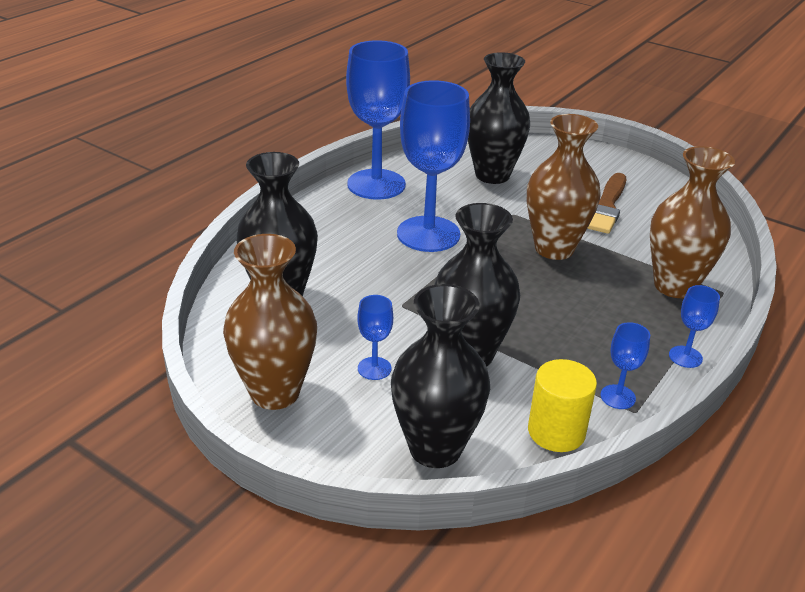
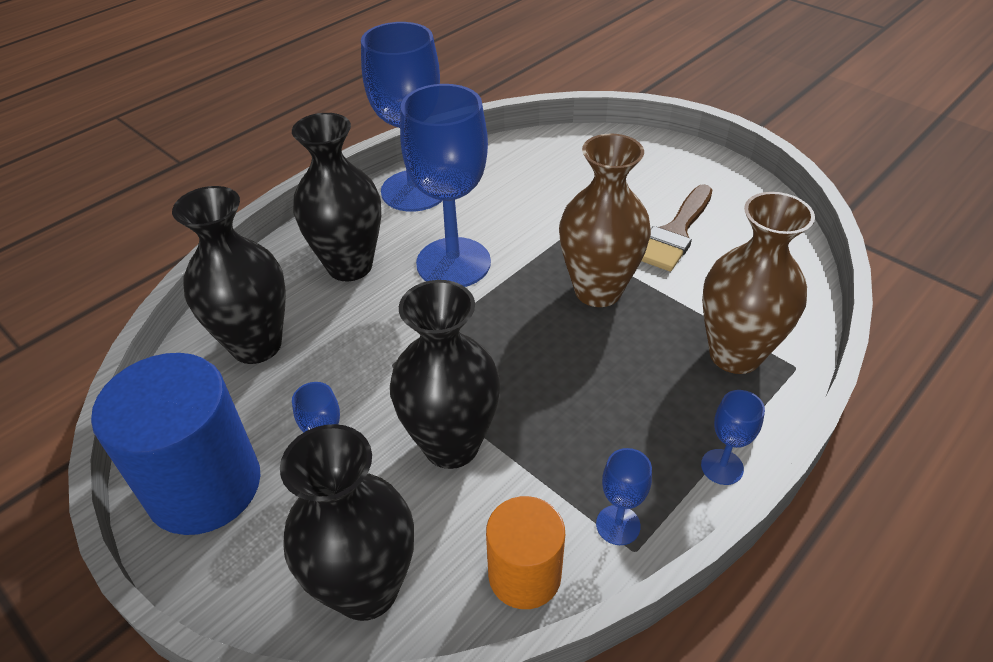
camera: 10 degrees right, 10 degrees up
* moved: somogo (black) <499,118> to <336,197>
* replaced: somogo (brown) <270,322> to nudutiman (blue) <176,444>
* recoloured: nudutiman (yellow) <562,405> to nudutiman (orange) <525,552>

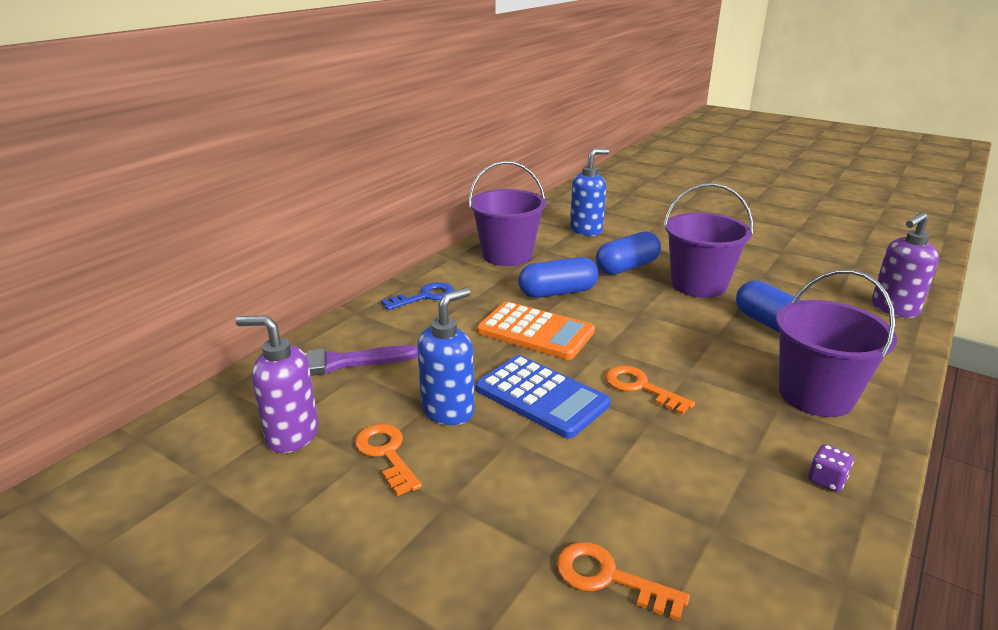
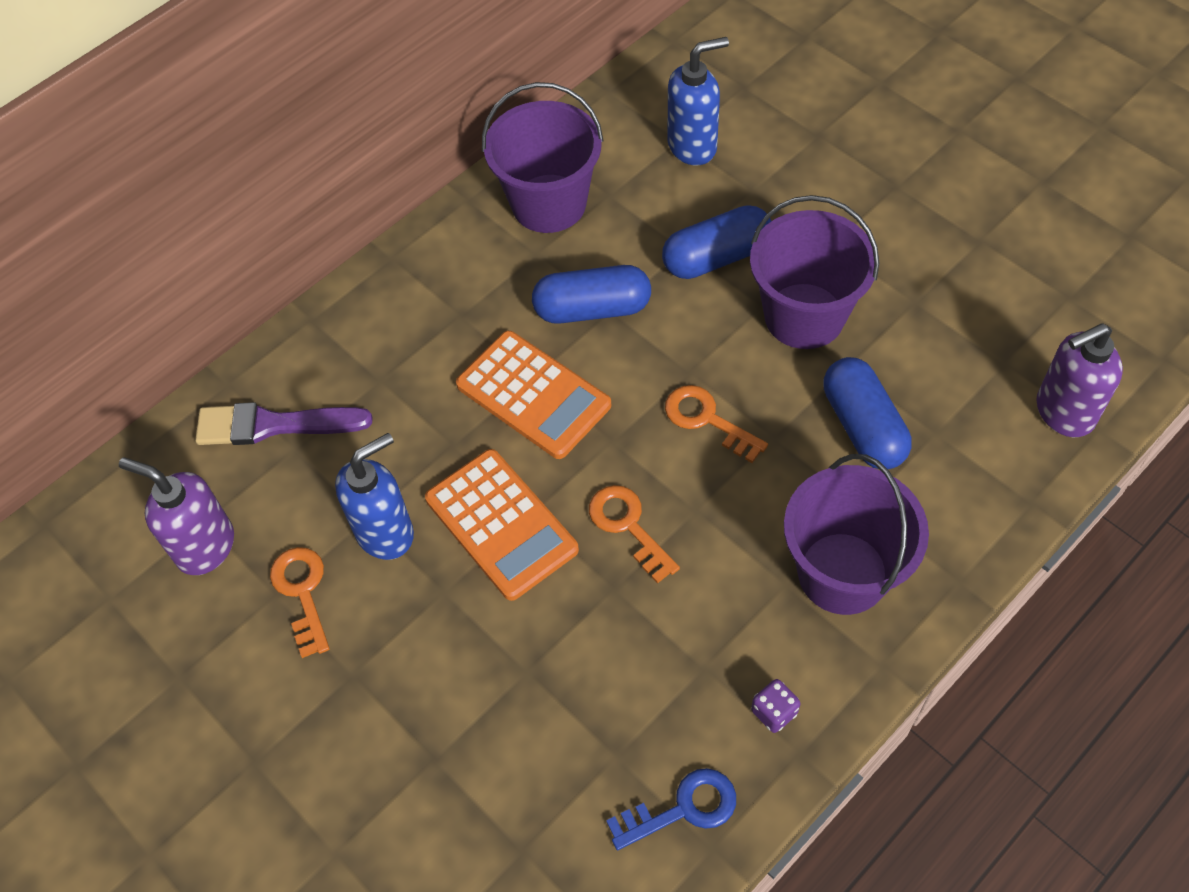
camera: 15 degrees right, 30 degrees up
* moved: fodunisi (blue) <417,296> to <671,809>
* moved: fodunisi (orange) <623,581> to <716,424>
* recoloured: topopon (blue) <543,397> to topopon (orange) <502,525>

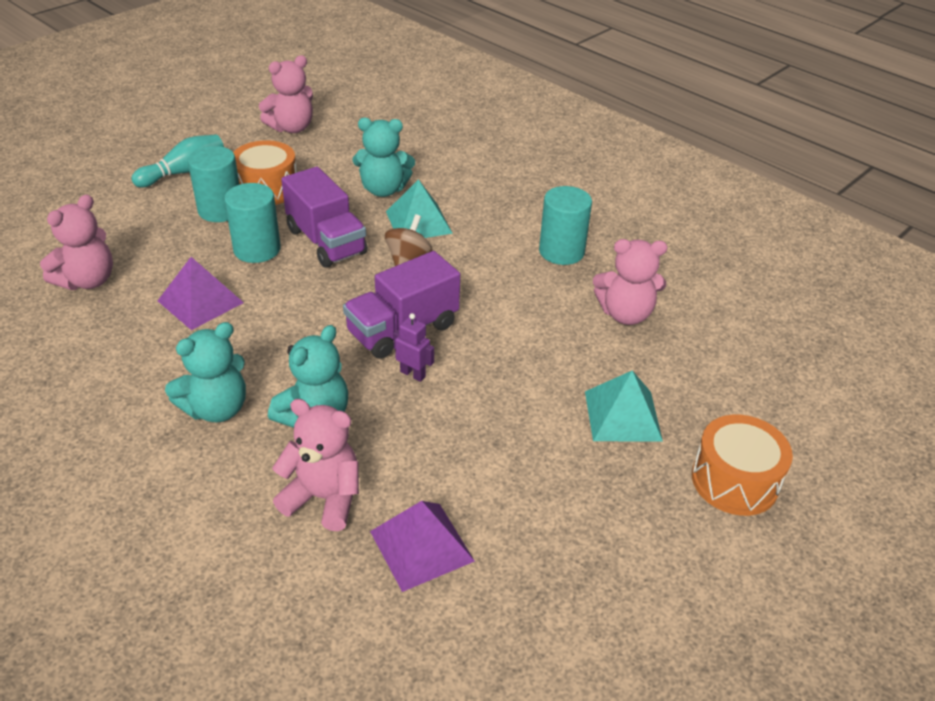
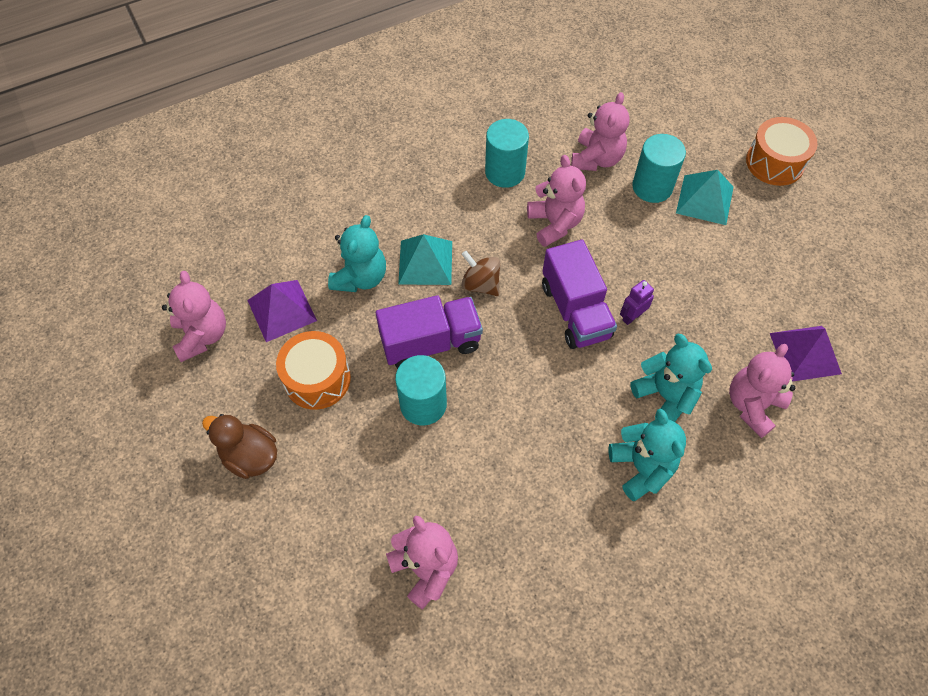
camera: 70 degrees left, 20 degrees up
* added: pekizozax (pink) <556,201>
* moved: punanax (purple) <201,293> to <282,311>
* moved: nudutiman (turquoise) <214,184> to <659,168>
* replaced: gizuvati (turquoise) <177,160> to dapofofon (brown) <239,446>

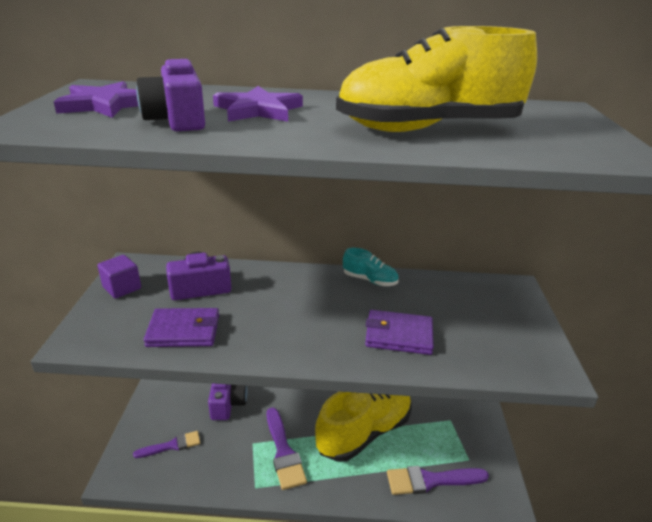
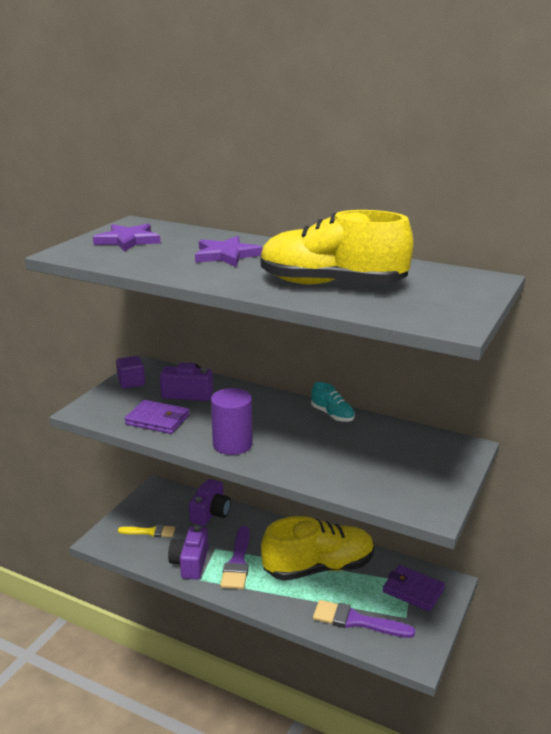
camera: 25 degrees right, 5 degrees down
* added: nudutiman (purple) <232,421>
* moved: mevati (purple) <170,95> to <188,552>
* moved: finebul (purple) <399,332> to <414,588>
* recoloured: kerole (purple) <166,444> to kerole (yellow) <146,531>

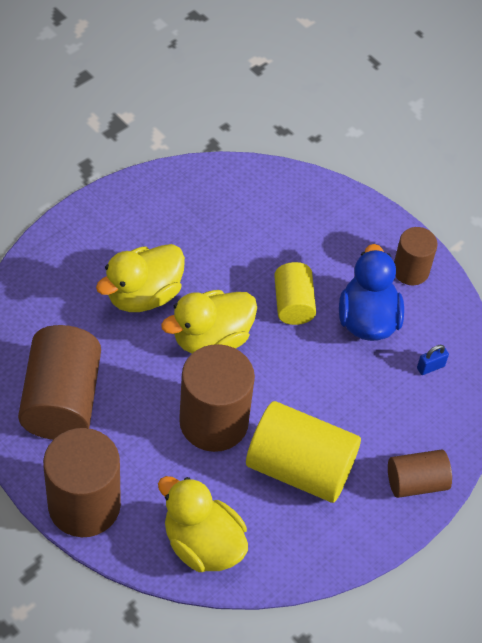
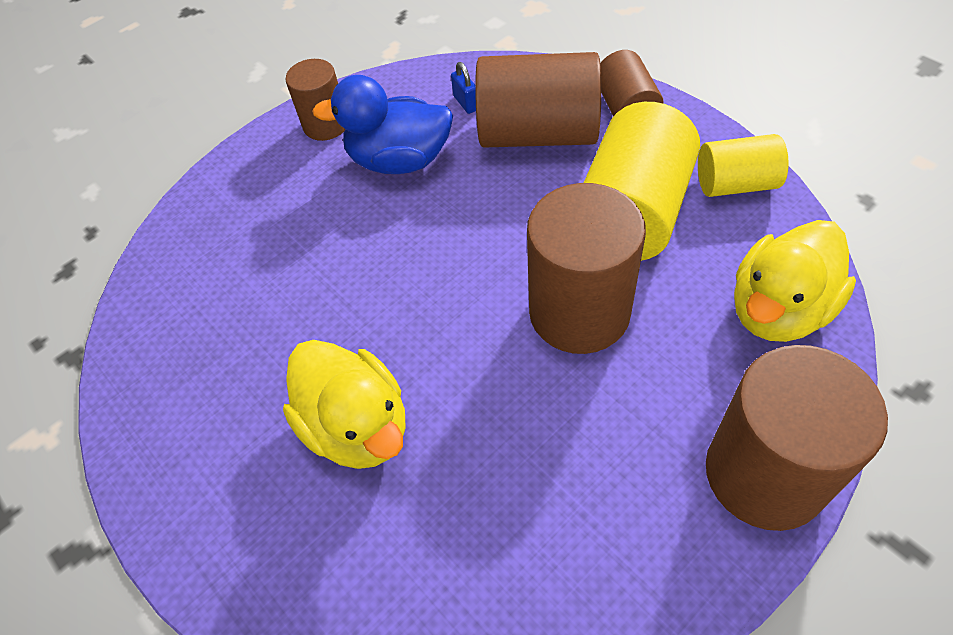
camera: 80 degrees left, 0 degrees up
* removed: dapofofon (yellow) <209,322>
* moved: nudutiman (brown) <59,382> to <538,100>
* moved: nudutiman (yellow) <295,293> to <743,165>

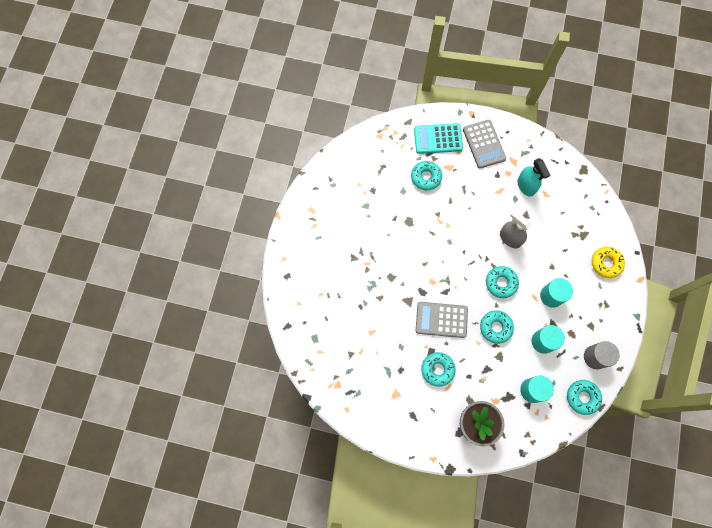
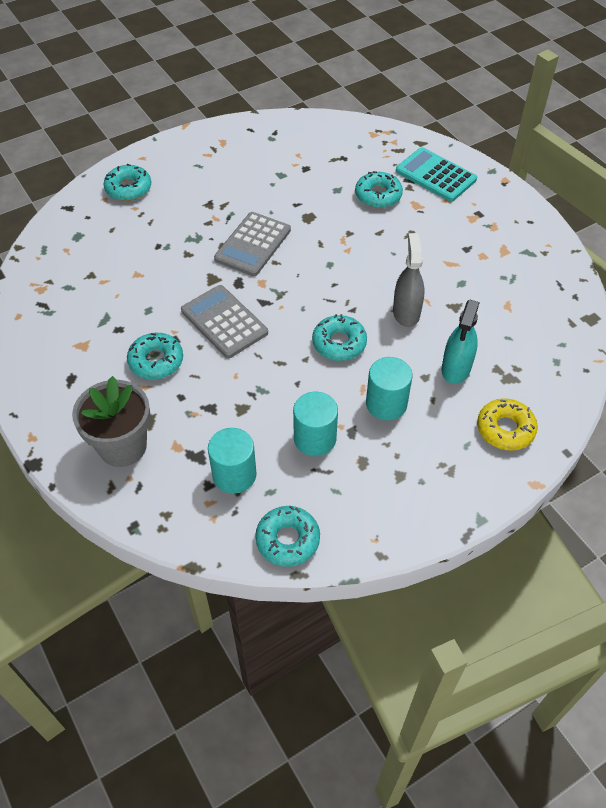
camera: 45 degrees right, 20 degrees down
* removed: nudutiman (grey) <602,355>
* moved: topopon (grey) <484,144> to <252,244>
* moved: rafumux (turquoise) <497,327> to <127,182>
* moved: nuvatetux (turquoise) <533,177> to <461,342>

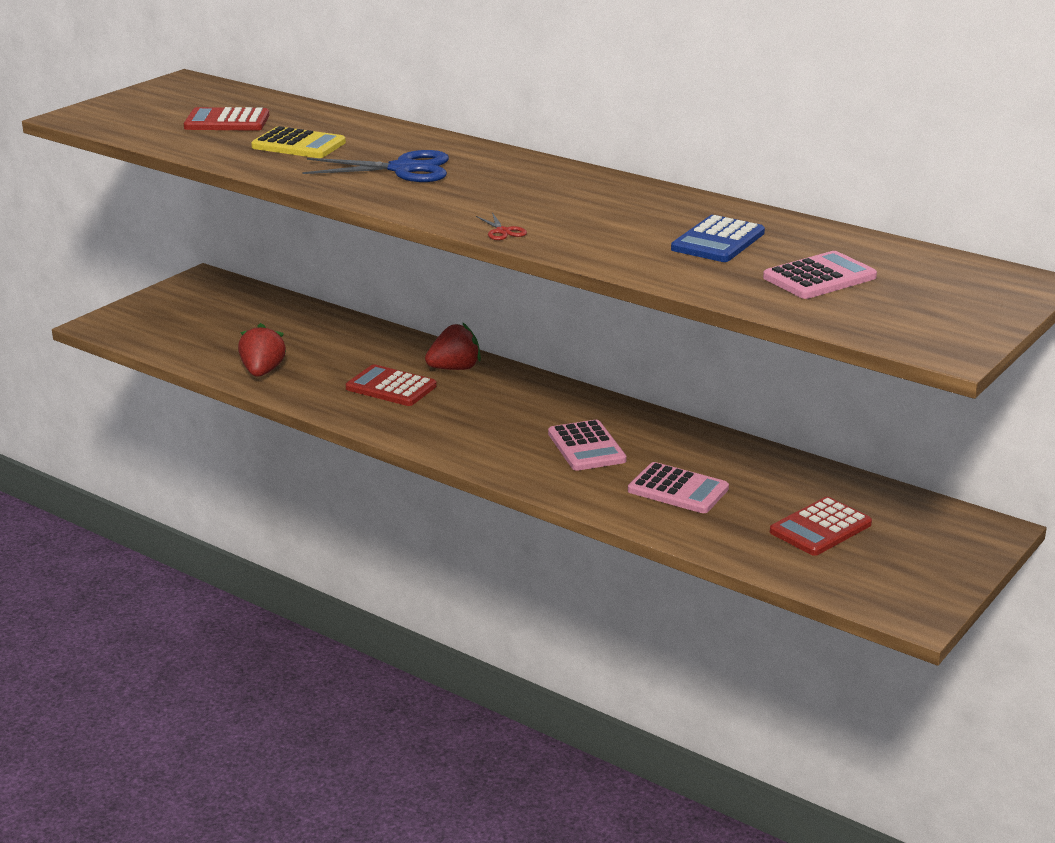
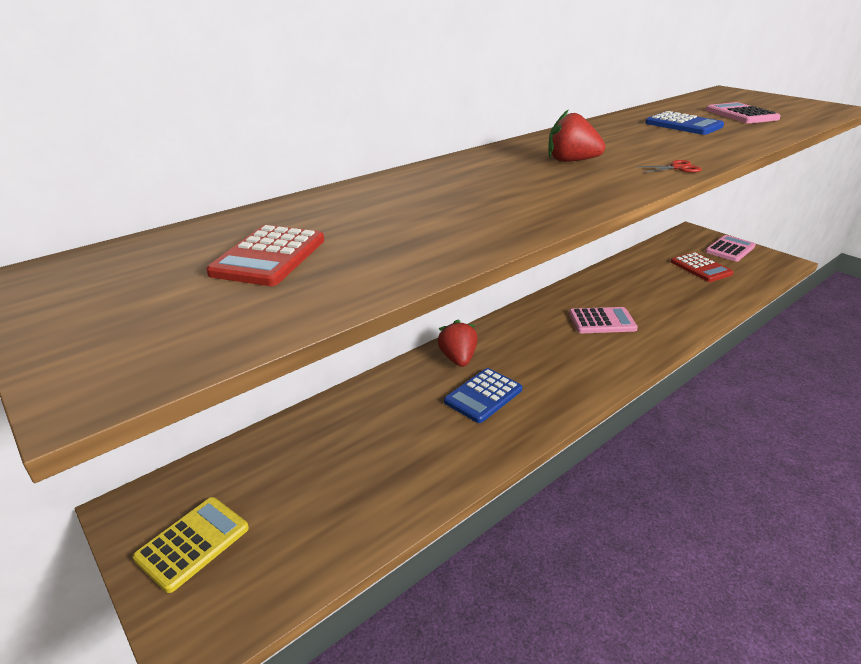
camera: 75 degrees left, 5 degrees up
* removed: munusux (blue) <375,166>
* moved: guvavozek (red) <262,350> to <577,135>
* moved: topopon (yellow) <298,142> to <191,545>
* moved: topopon (pink) <678,487> to <730,248>
* recoloured: topopon (red) <391,385> to topopon (blue) <483,395>

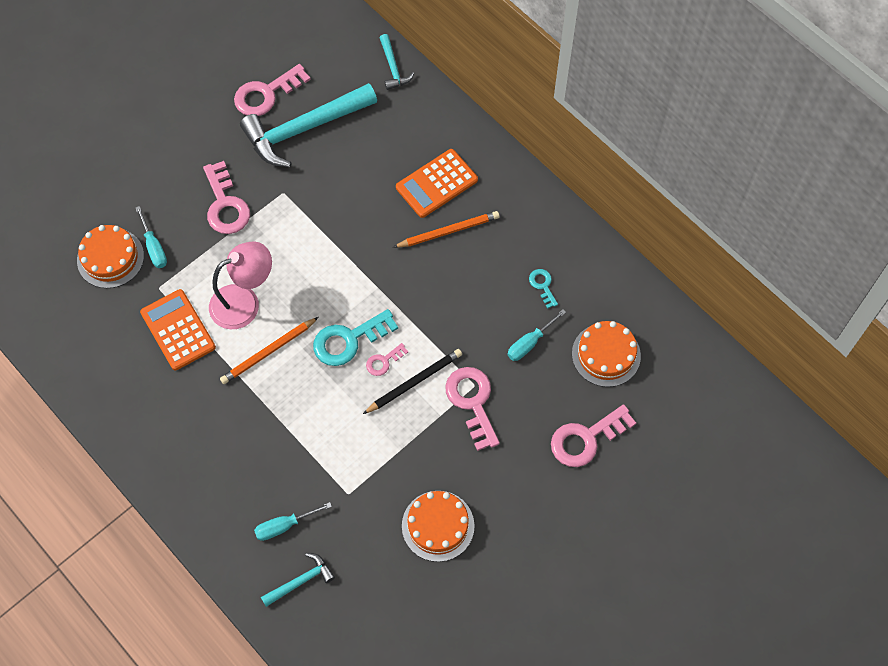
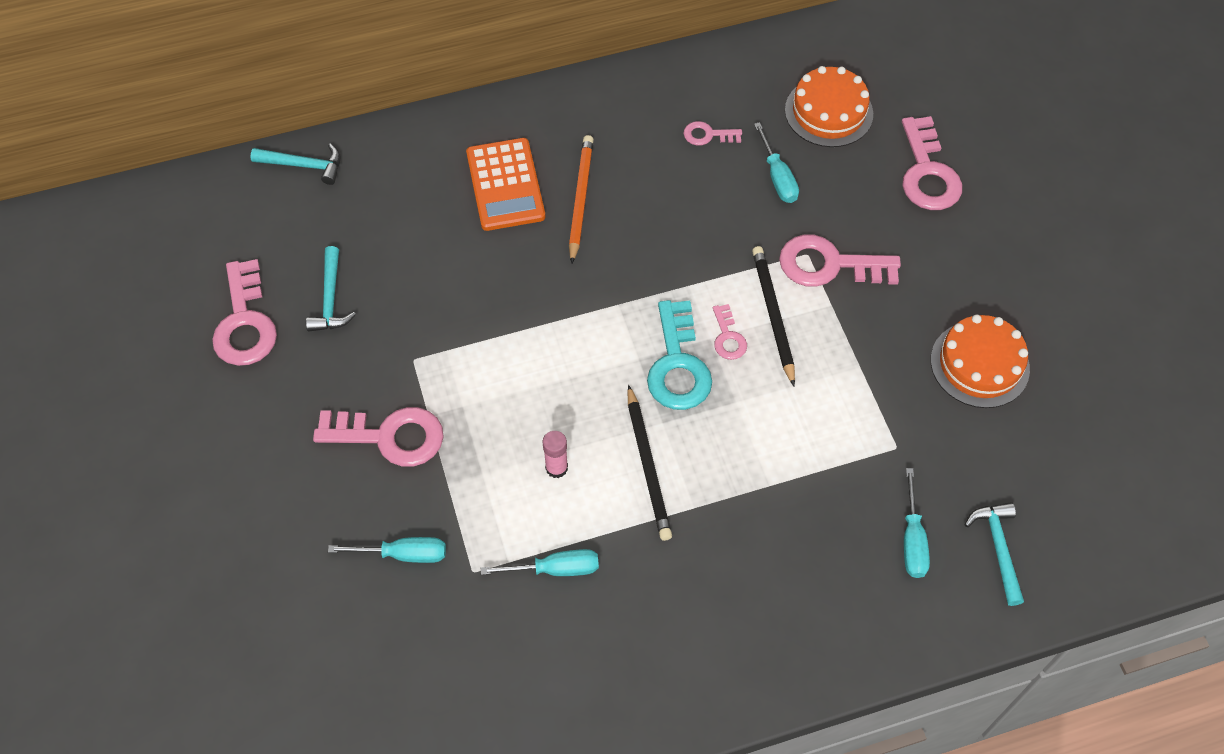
camera: 65 degrees left, 5 degrees down
* removed: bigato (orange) <110,256>
* replaced: topopon (orange) <178,329> to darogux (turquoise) <540,562>
* replaced: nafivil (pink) <240,285> to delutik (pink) <555,454>
* recoloured: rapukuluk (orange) <269,350> to rapukuluk (black) <650,463>
* recoloured: fodunisi (turquoise) <543,289> to fodunisi (pink) <712,133>
* resized: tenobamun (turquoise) <308,125> = <331,289> x0.47

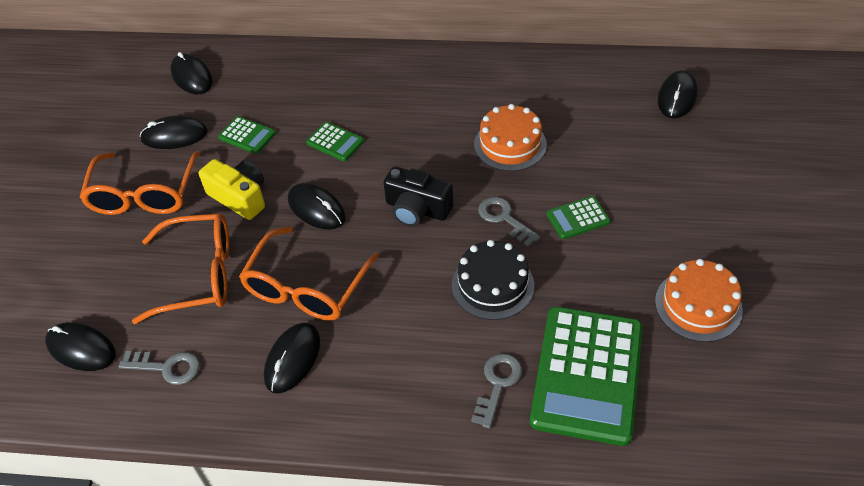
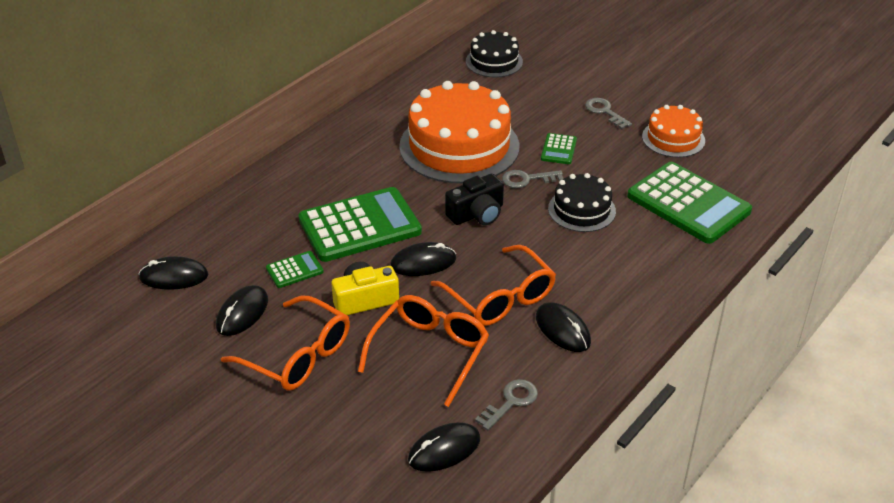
camera: 60 degrees left, 10 degrees down
* moved: fodunisi (grey) <496,391> to <608,113>
* replaced: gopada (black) <678,94> to bigato (black) <494,53>
* resized: topopon (green) <335,141> = <360,224> x2.26
* resized: bigato (orange) <510,137> = <459,132> x1.90

